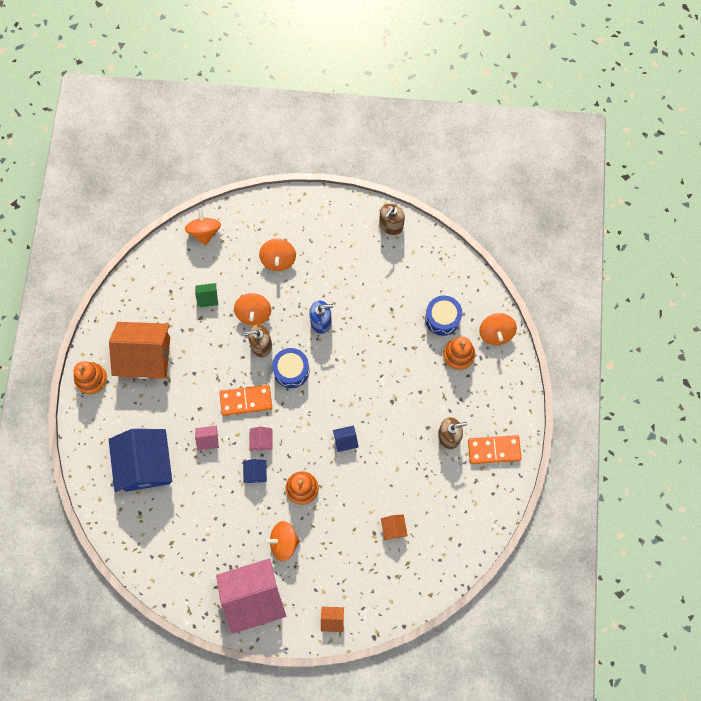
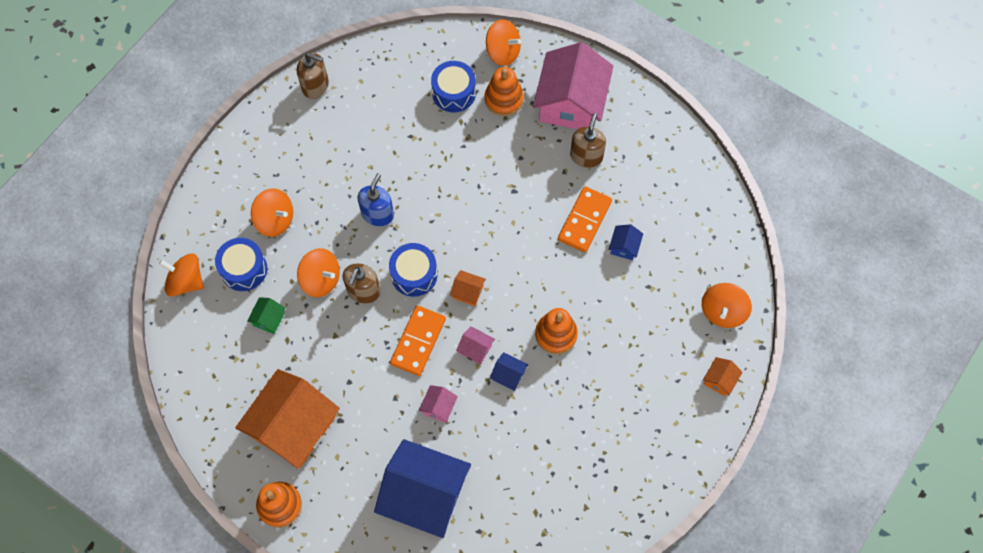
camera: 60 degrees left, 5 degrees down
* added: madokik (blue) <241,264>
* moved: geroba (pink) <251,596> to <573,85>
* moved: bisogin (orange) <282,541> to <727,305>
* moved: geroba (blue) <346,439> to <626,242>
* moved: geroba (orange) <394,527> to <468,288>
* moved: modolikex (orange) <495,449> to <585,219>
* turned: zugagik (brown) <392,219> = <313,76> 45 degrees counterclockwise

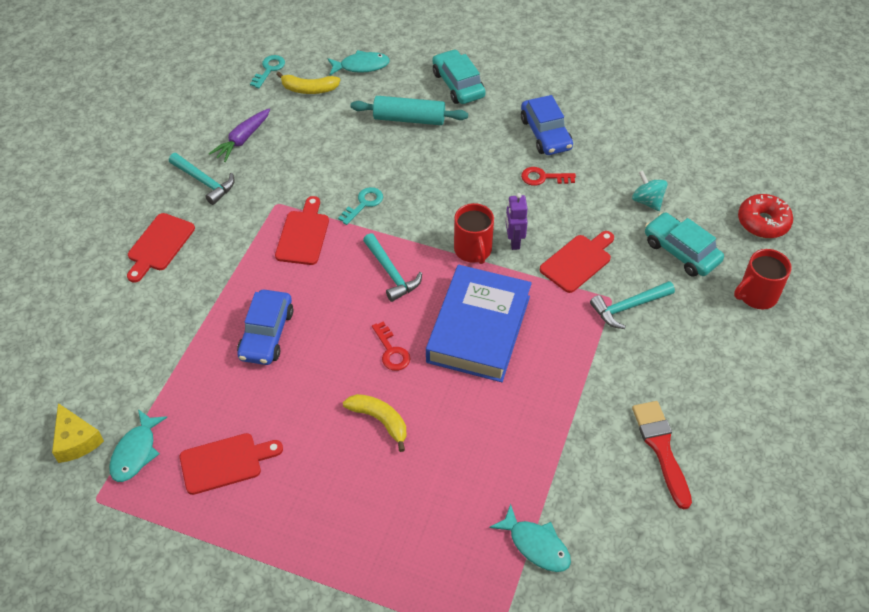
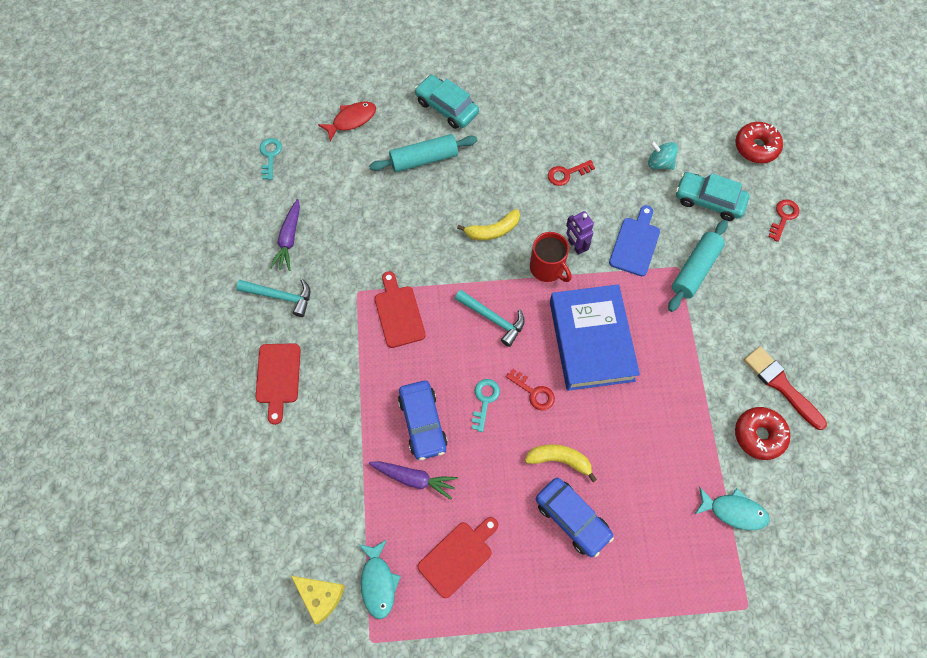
camera: 25 degrees left, 15 degrees up
* added: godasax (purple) <413,480>
* added: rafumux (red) <762,433>
* moved: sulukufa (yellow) <308,83> to <488,224>
* moved: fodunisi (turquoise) <360,206> to <486,405>
* moved: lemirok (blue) <547,125> to <575,517>
* replaced: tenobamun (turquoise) <632,305> to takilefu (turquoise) <698,266>
* replaced: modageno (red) <763,279> to fodunisi (red) <783,221>
* recoloured: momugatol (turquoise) <358,62> to momugatol (red) <347,121>
* recoloured: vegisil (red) <577,262> to vegisil (blue) <634,240>

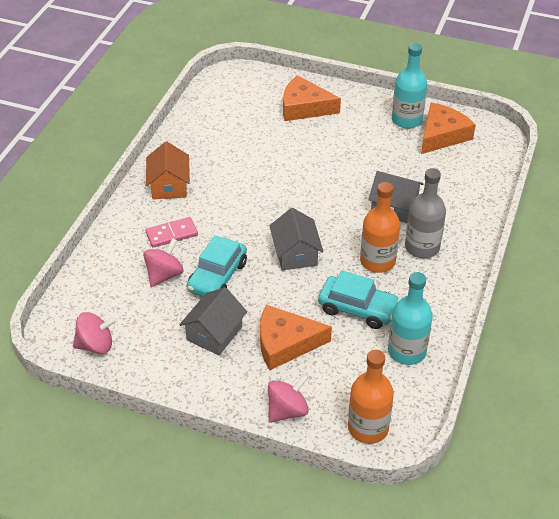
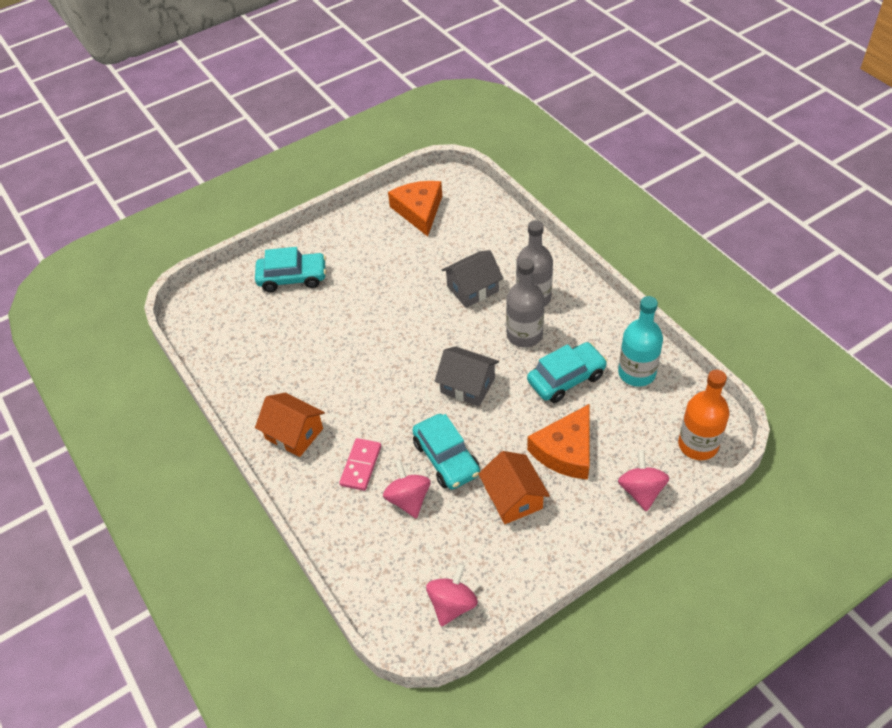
camera: 50 degrees left, 5 degrees up
* removed: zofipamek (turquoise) <409,86>
* replaced: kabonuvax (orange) <312,98> to lemirok (turquoise) <290,269>
* recoloured: geroba (grey) <213,321> to geroba (orange) <514,487>
* recoloured: zofipamek (orange) <380,227> to zofipamek (grey) <525,303>

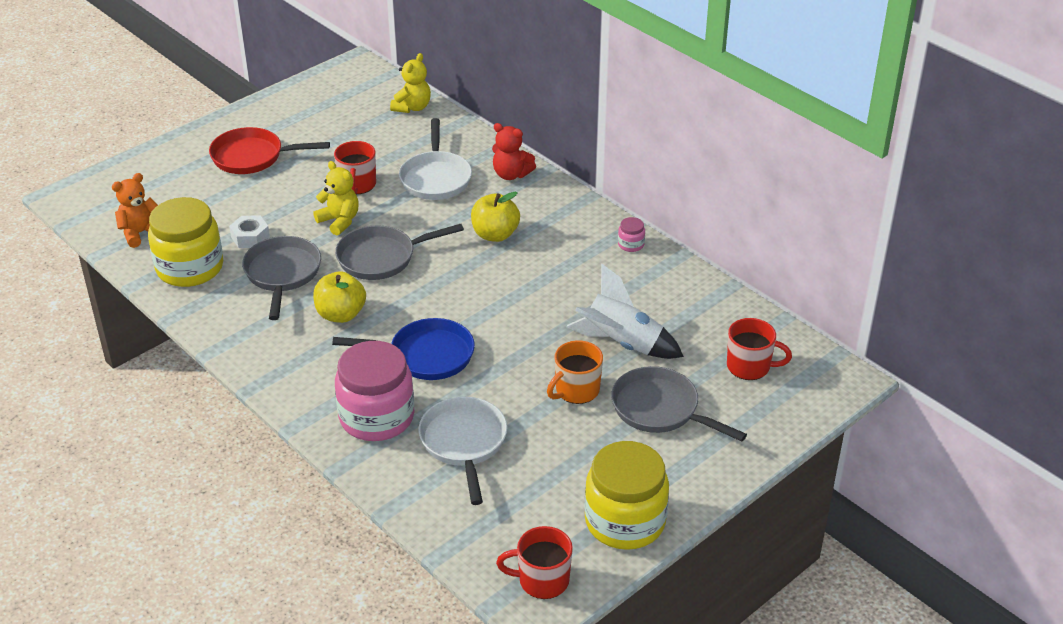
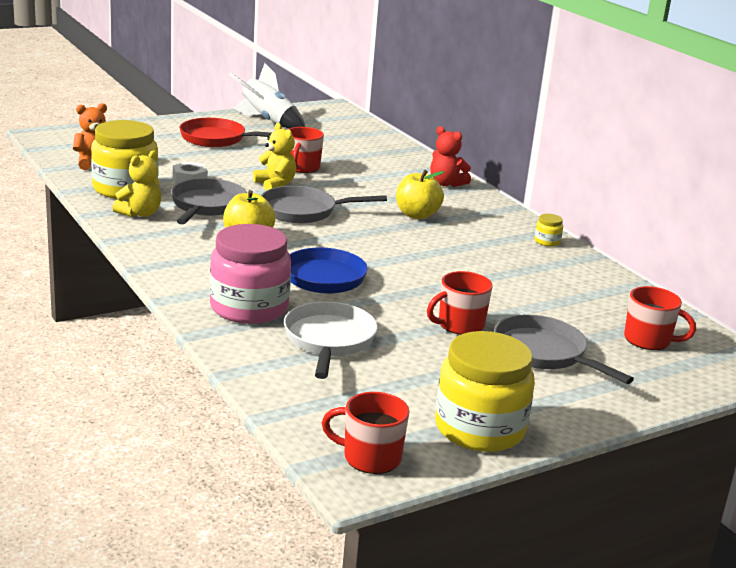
camera: 10 degrees right, 15 degrees down
* removed: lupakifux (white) <435,159>
* moved: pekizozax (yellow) <410,83> to <137,183>
* moved: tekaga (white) <625,311> to <267,96>
* recoloured: modageno (orange) <575,372> to modageno (red) <460,303>
* recoloured: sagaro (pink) <631,234> to sagaro (yellow) <548,230>

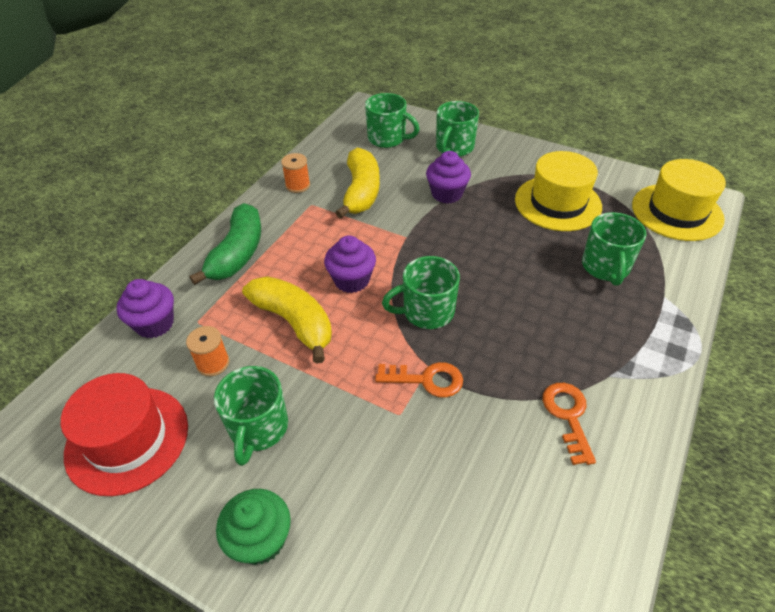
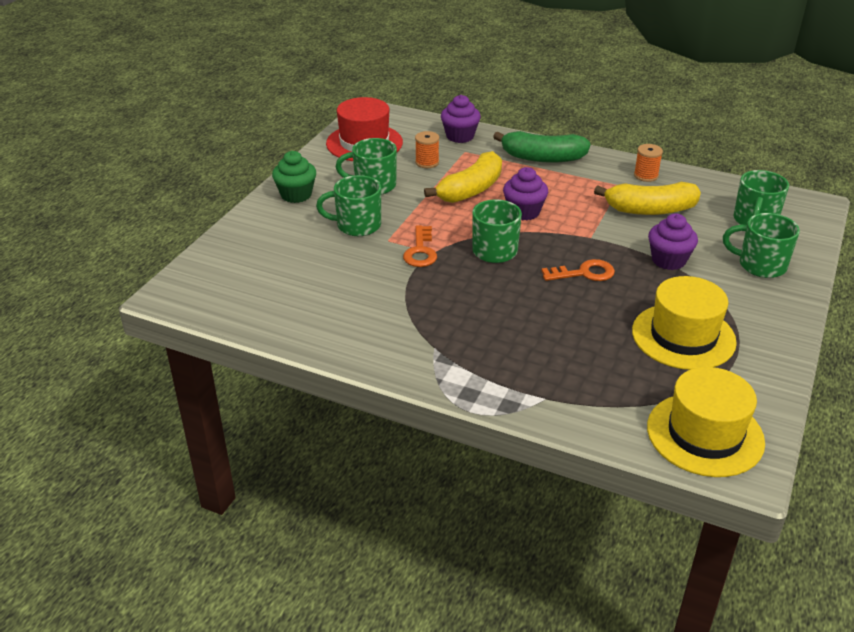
camera: 85 degrees right, 10 degrees down
* moved: fodunisi (orange) <569,424> to <578,270>
* moved: modageno (green) <614,249> to <348,205>

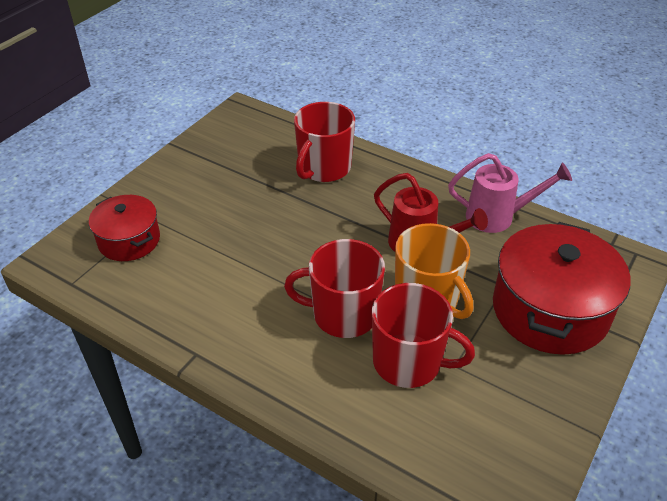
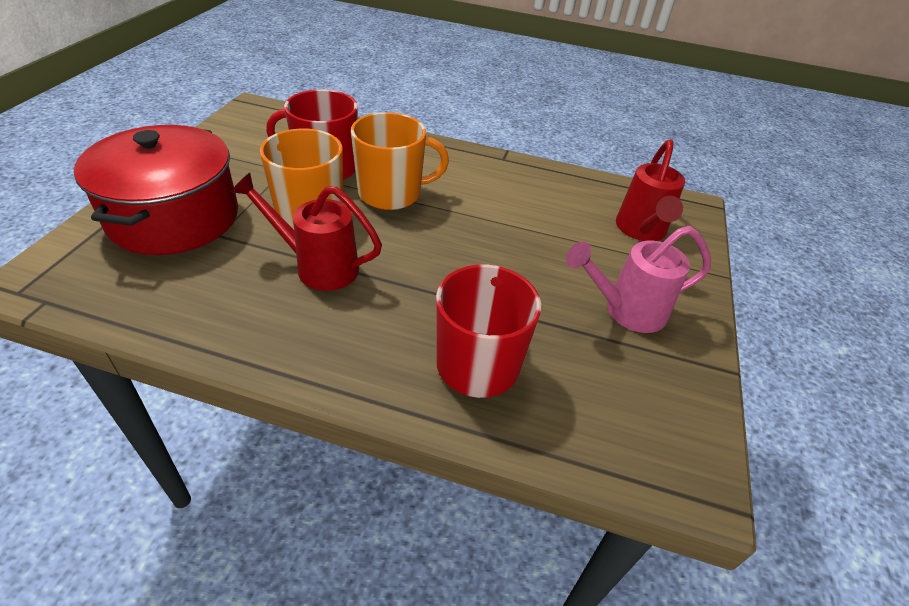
camera: 160 degrees right, 0 degrees up
* moved: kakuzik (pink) <510,193> to <638,279>
* replaced: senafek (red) <124,228> to kakuzik (red) <650,190>
* recoloured: modageno (red) <334,288> to modageno (orange) <400,161>

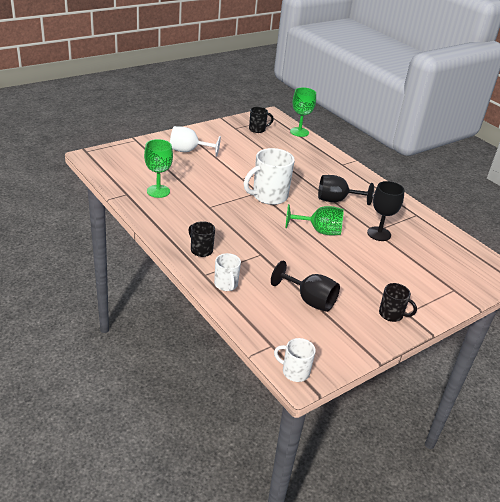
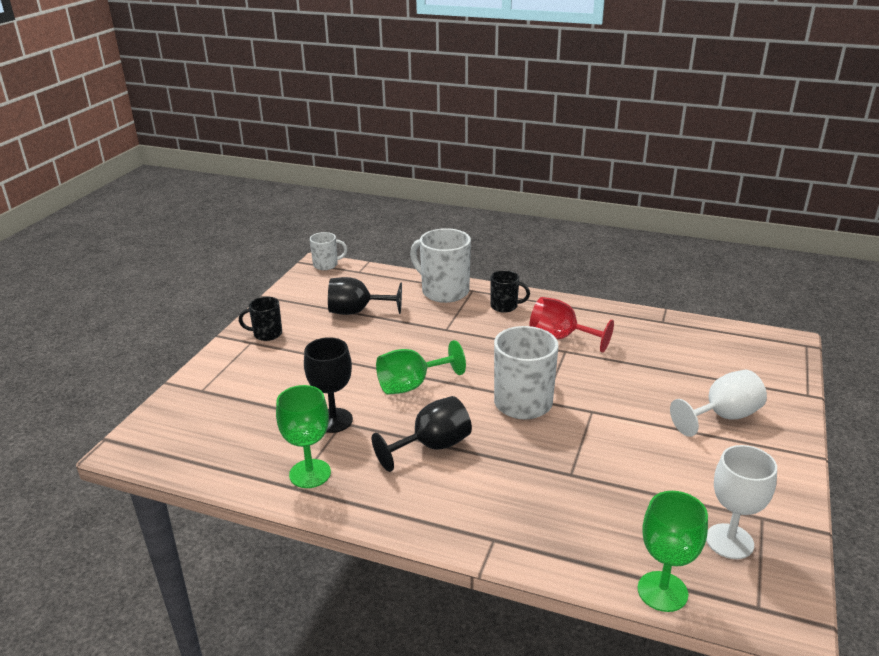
camera: 150 degrees right, 5 degrees down
* added: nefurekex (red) <572,325>
* moved: nefurekex (green) <158,168> to <303,436>
* replaced: modageno (black) <261,120> to nefurekex (white) <741,502>
* resized: modageno (white) <227,272> = <440,265> x1.81

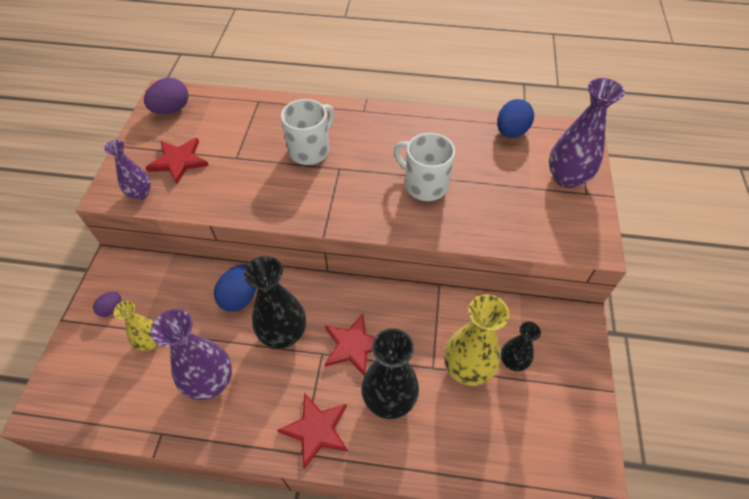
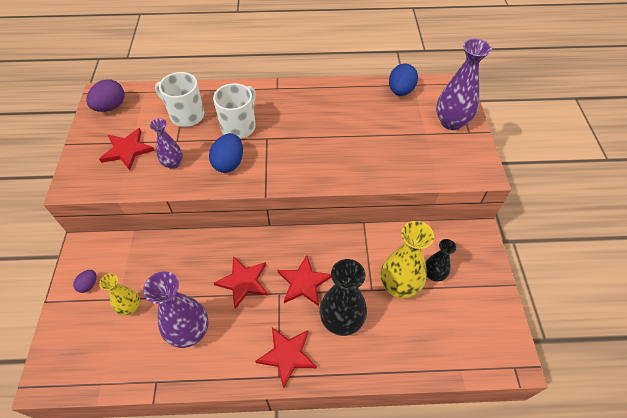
camera: 10 degrees left, 0 degrees up
* moved: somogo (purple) <127,170> to <166,143>
* moved: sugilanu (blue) <235,288> to <226,153>
* moved: modageno (white) <424,167> to <179,99>
* replaced: somogo (black) <275,302> to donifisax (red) <241,282>

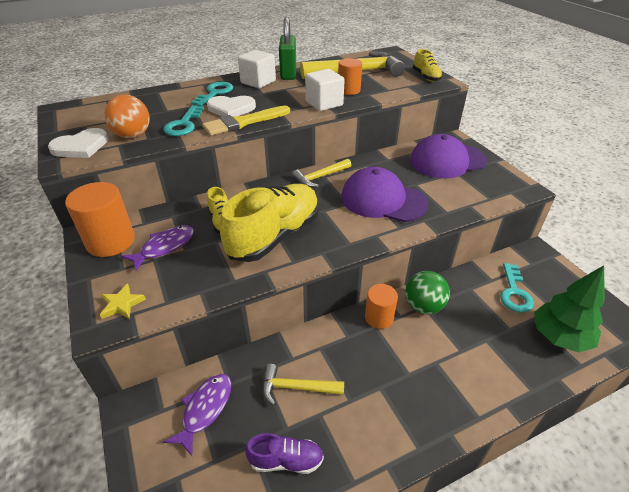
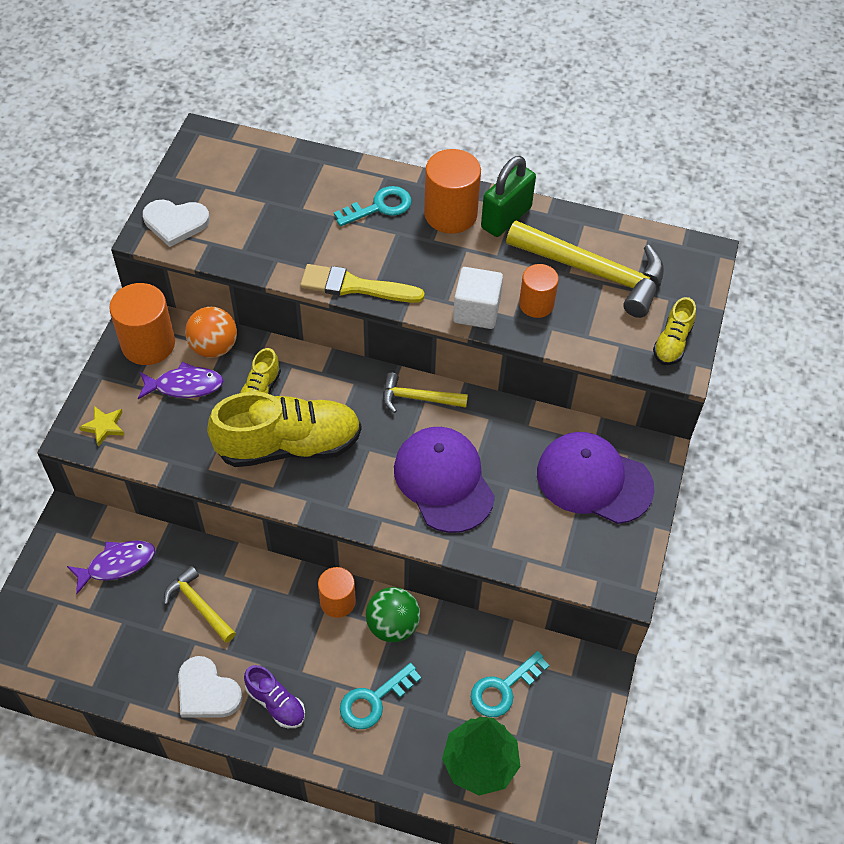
camera: 40 degrees right, 15 degrees up
* moved: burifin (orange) <127,116> to <211,332>
* moved: fodunisi (turquoise) <183,120> to <380,696>
* moved: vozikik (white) <231,106> to <210,687>
* moved: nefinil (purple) <284,453> to <274,696>
* replaced: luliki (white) <257,69> to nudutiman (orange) <452,191>

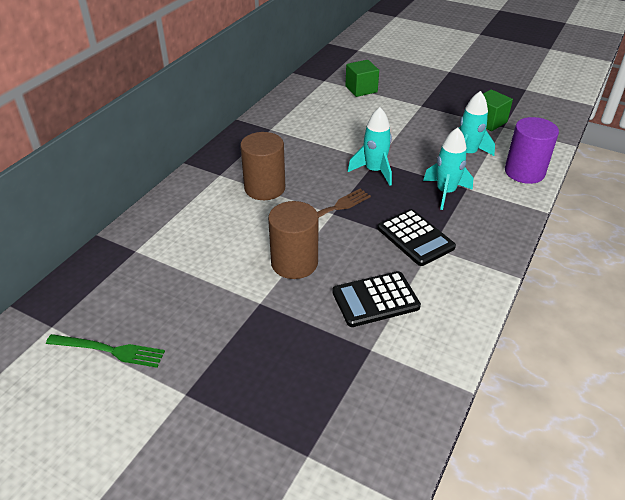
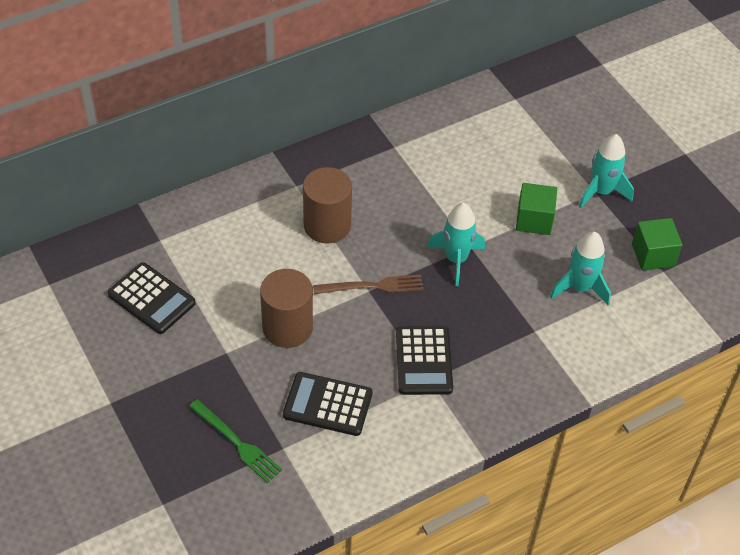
camera: 30 degrees right, 10 degrees up
* removed: nudutiman (purple) <532,150>
* added: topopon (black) <152,298>
* moved: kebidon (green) <105,351> to <235,441>
* moved: luliki (green) <362,78> to <536,209>
* moved: tekaga (turquoise) <448,168> to <606,171>

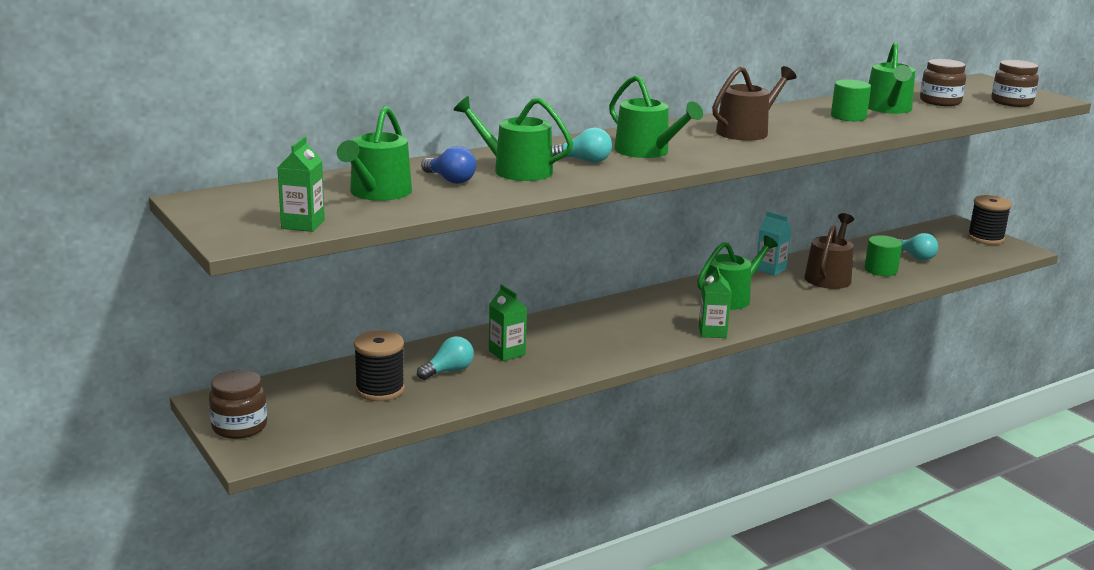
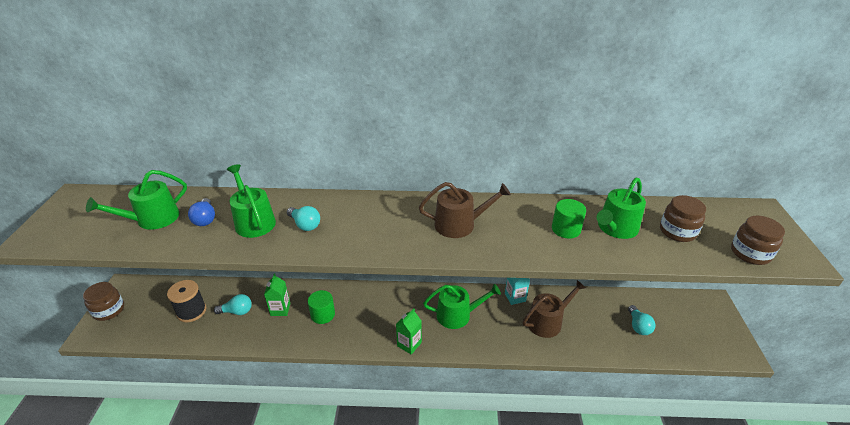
camera: 35 degrees right, 15 degrees up
* removed: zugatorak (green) <301,184>
* removed: kakuzik (green) <656,116>
* removed: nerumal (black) <989,220>
* moved: nudutiman (green) <883,255> to <321,307>

